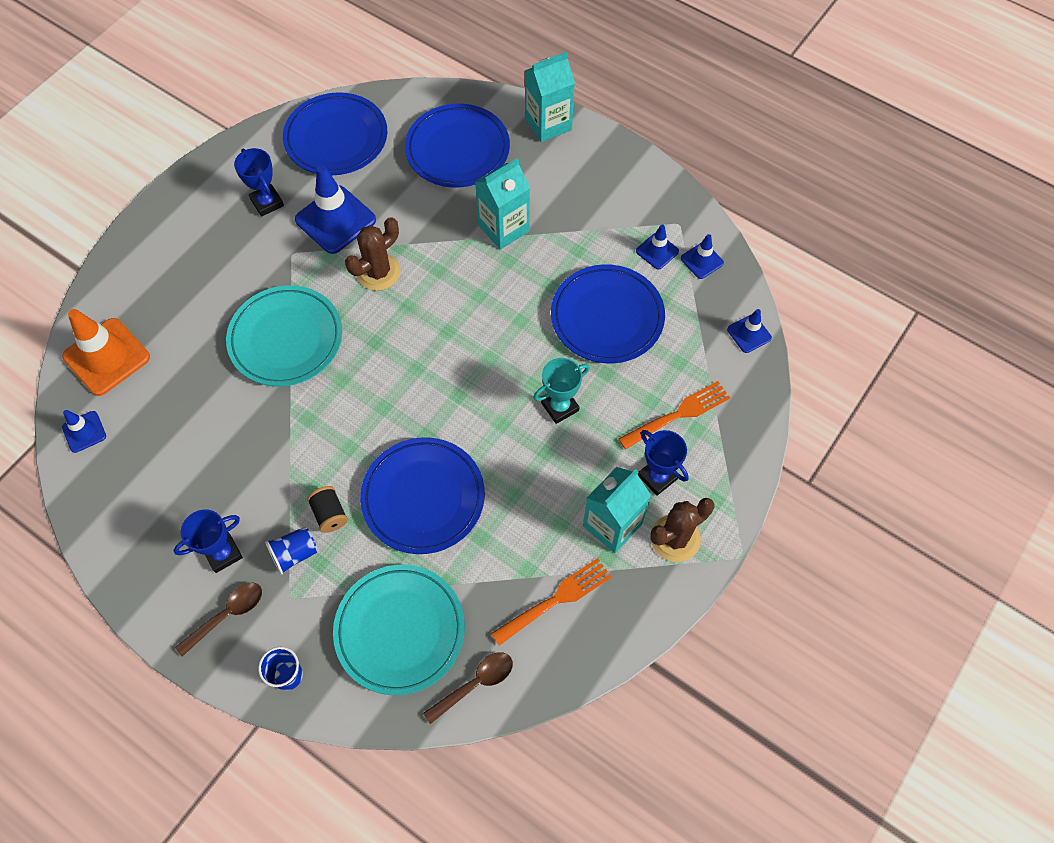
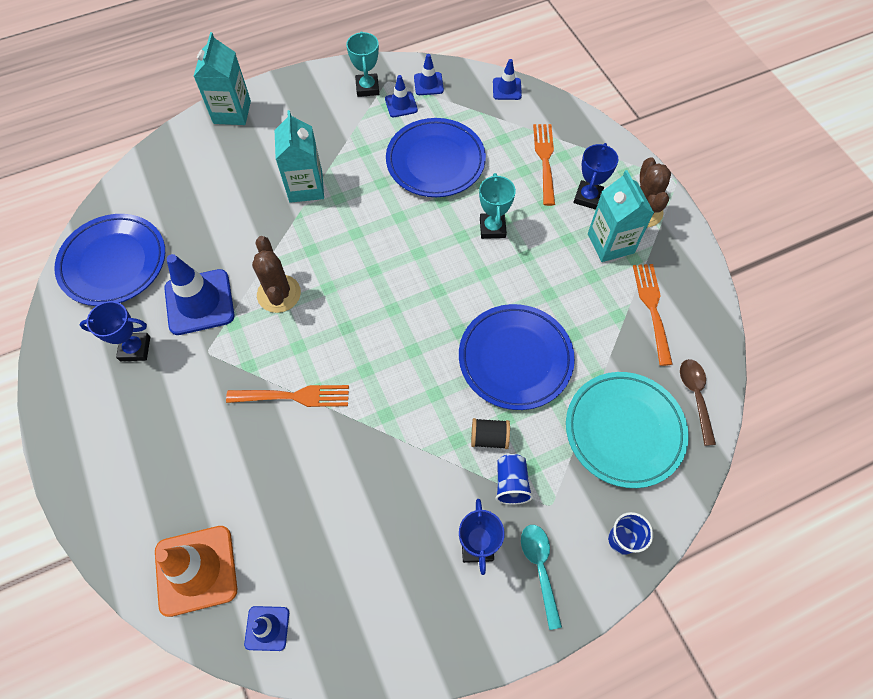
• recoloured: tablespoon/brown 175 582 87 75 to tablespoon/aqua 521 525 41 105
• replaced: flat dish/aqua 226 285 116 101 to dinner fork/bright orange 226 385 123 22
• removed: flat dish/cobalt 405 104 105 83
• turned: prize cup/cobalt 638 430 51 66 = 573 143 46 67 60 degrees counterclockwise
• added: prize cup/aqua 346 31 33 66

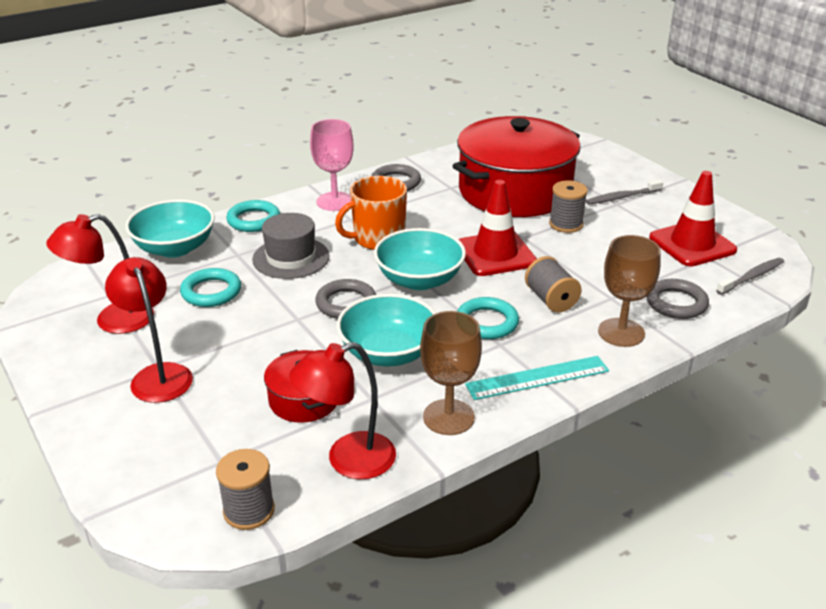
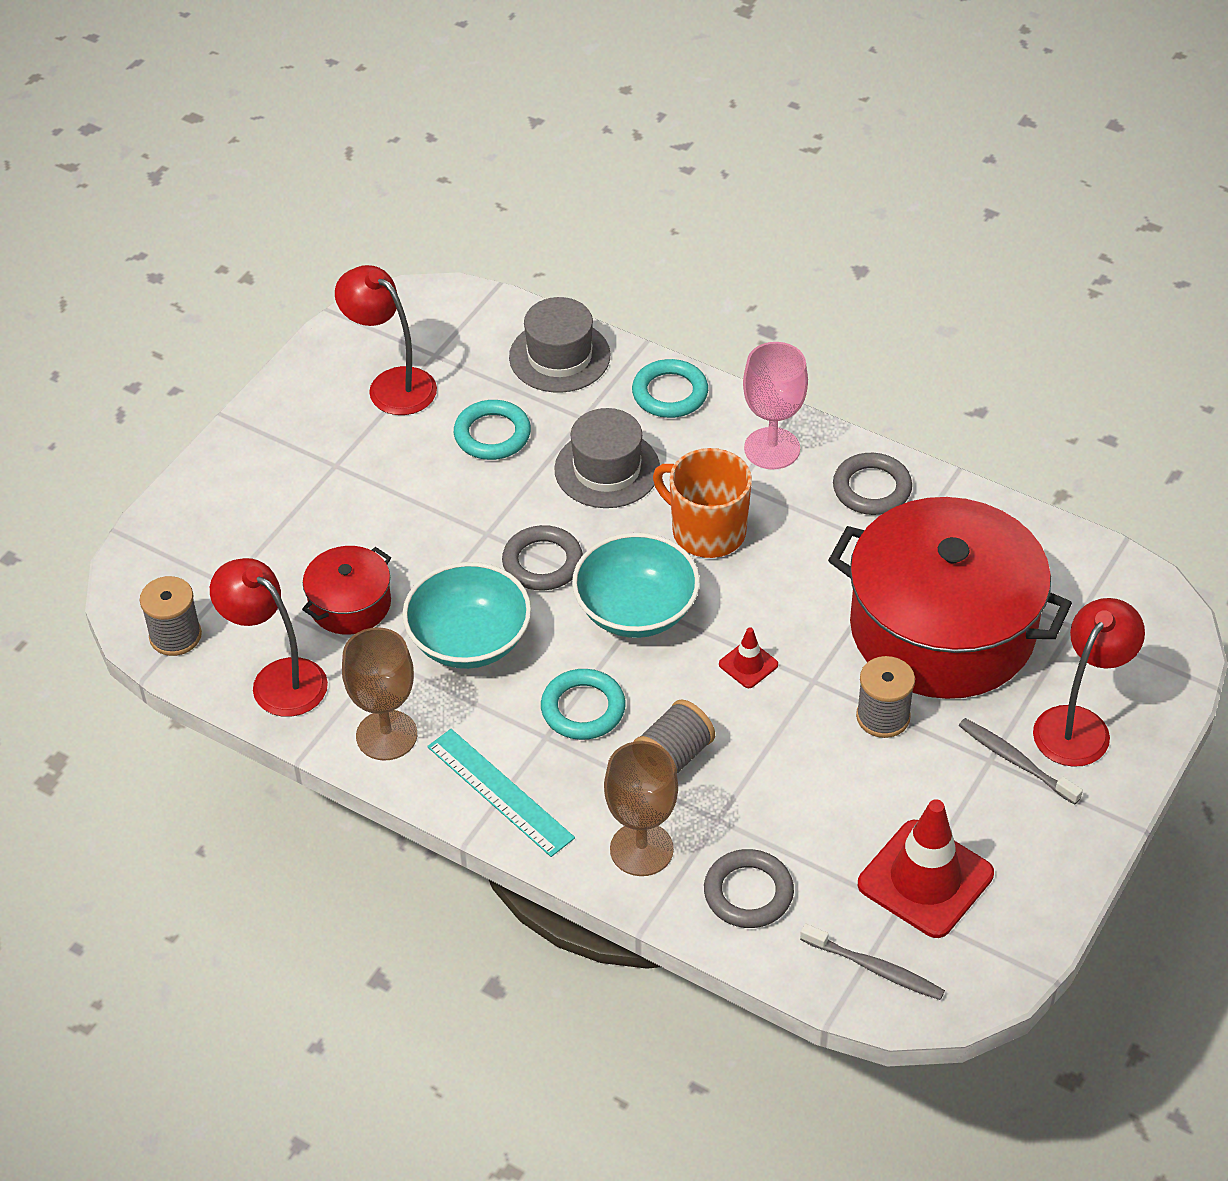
• moved: lamp/scarlet 105 257 88 146 to 1033 598 112 169
• replaced: serving bowl/aqua 125 199 90 59 to hat/ash-grey 509 297 102 96
• resized: traffic cone/scarlet 458 180 79 96 = 719 627 59 61 x0.46

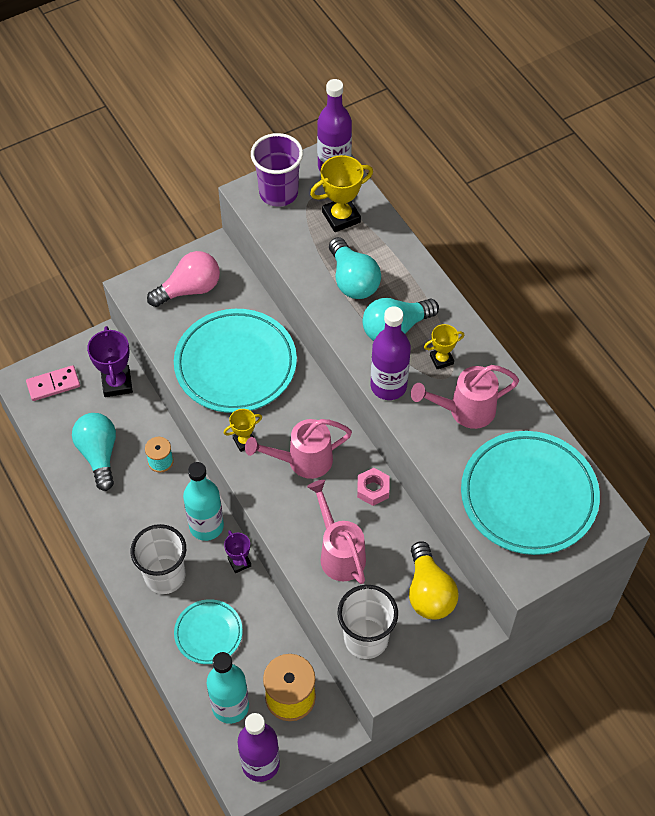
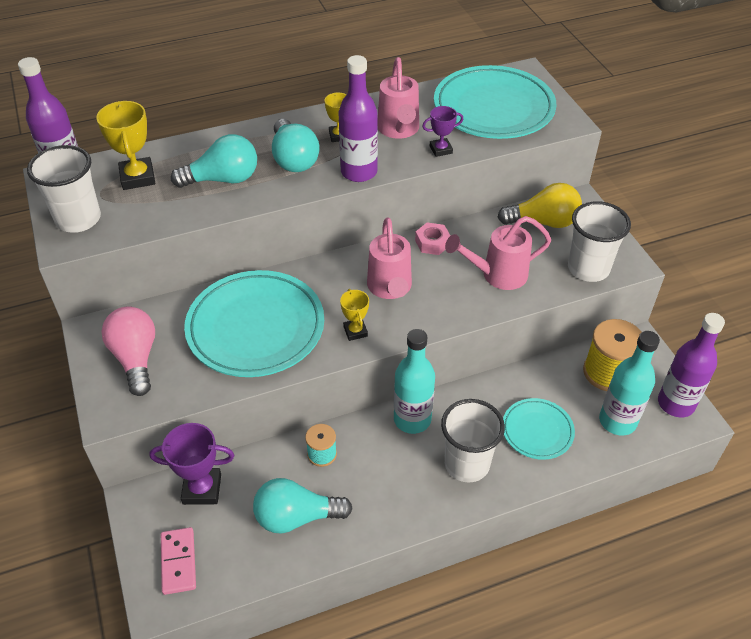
• moved: prize cup/violet 224 530 27 43 to 422 106 41 51
• recoloured: cup/violet 251 133 52 74 to cup/white 27 145 74 88

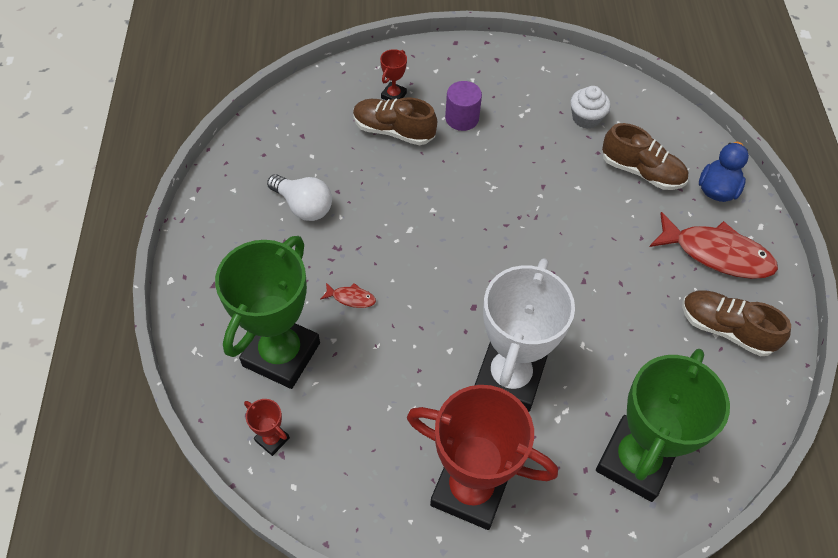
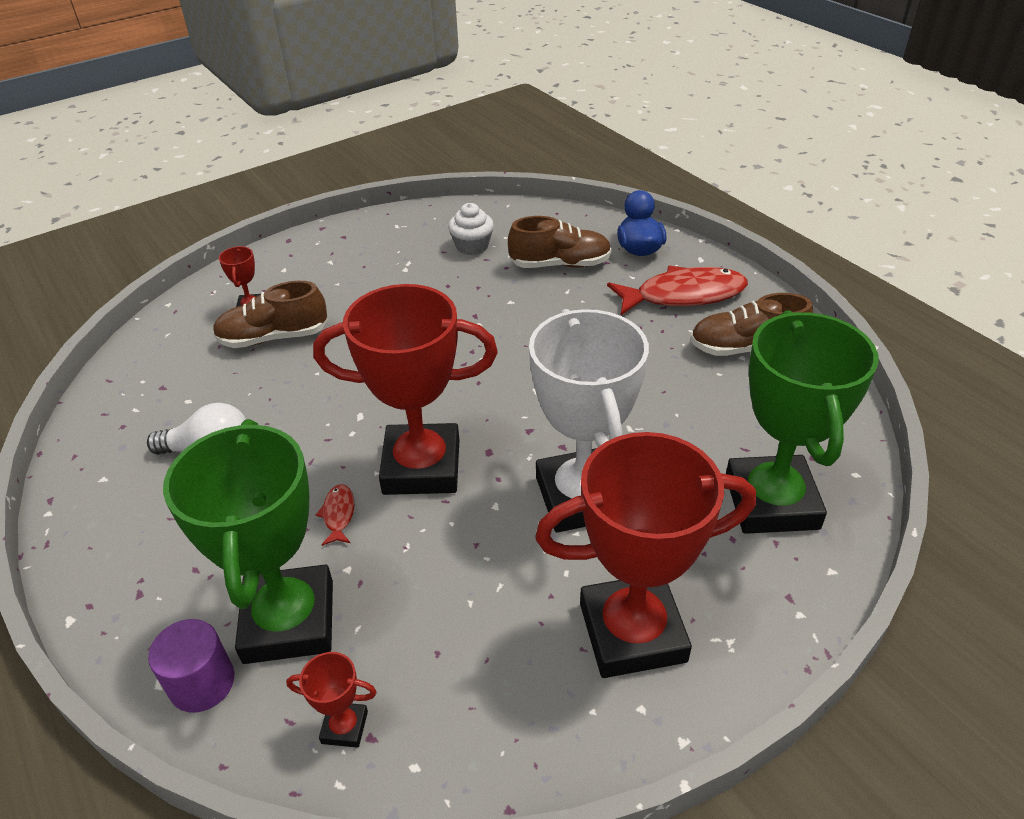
• turned: toy fish/scarlet 320 283 56 25 = 316 484 38 62 75 degrees counterclockwise
• moved: cylinder shape/violet 445 81 37 50 to 148 619 86 94
• added: prize cup/scarlet 313 284 185 211

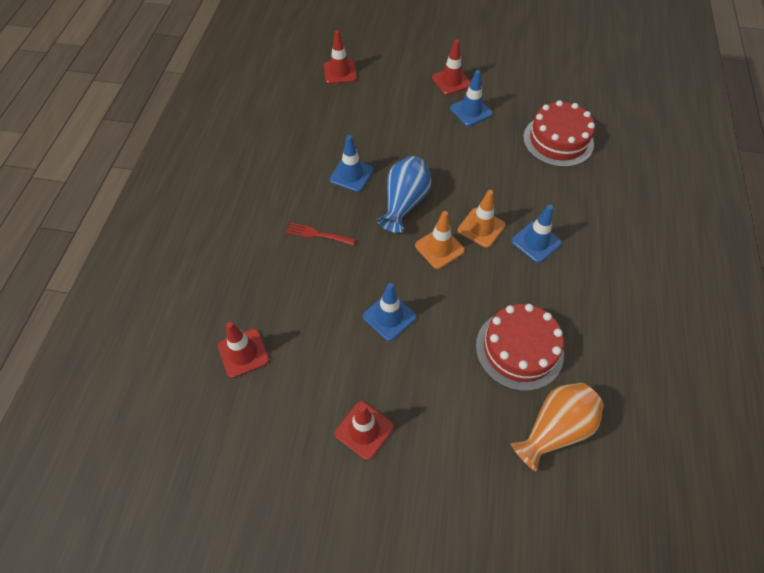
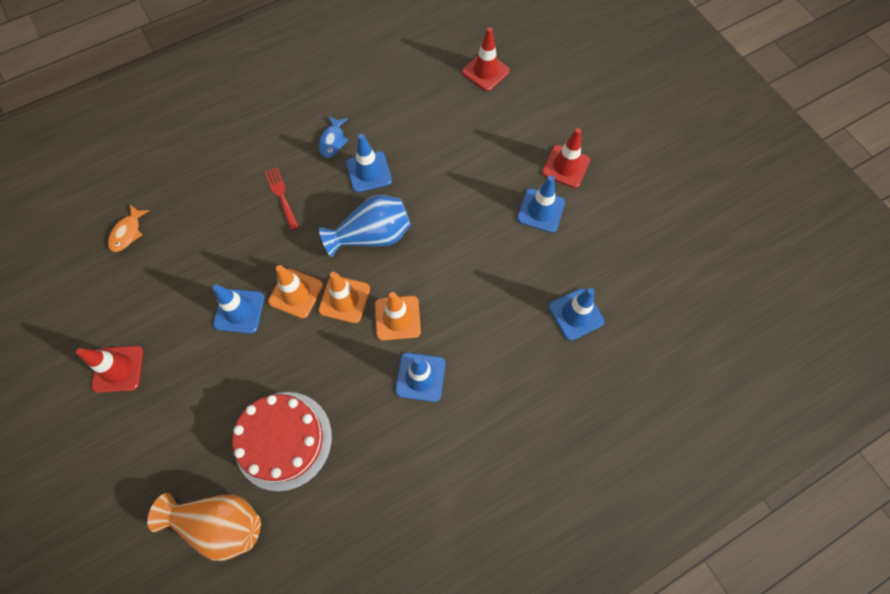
• replaced: traffic cone/scarlet 218 322 51 56 to toy fish/bright orange 108 204 41 48
• replaced: layer cake/scarlet 523 100 72 67 to traffic cone/cobalt 549 288 56 52
• added: traffic cone/bright orange 268 265 55 54
• added: toy fish/cobalt 319 116 30 42

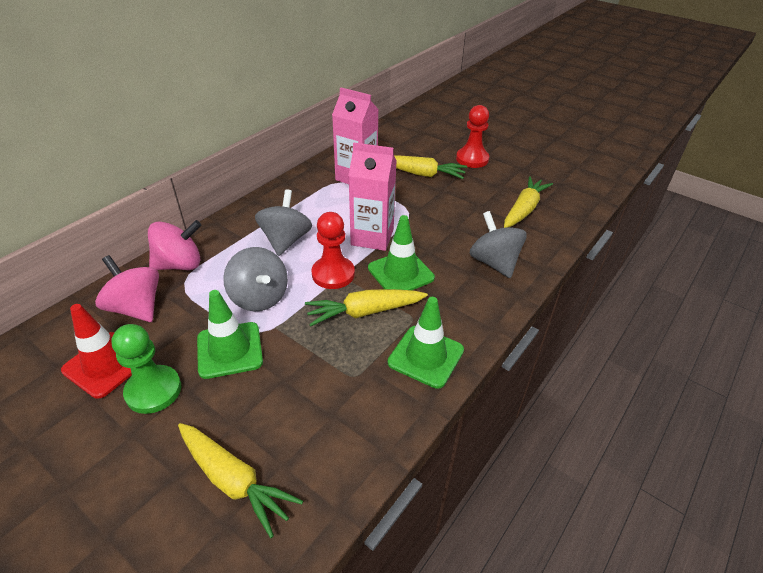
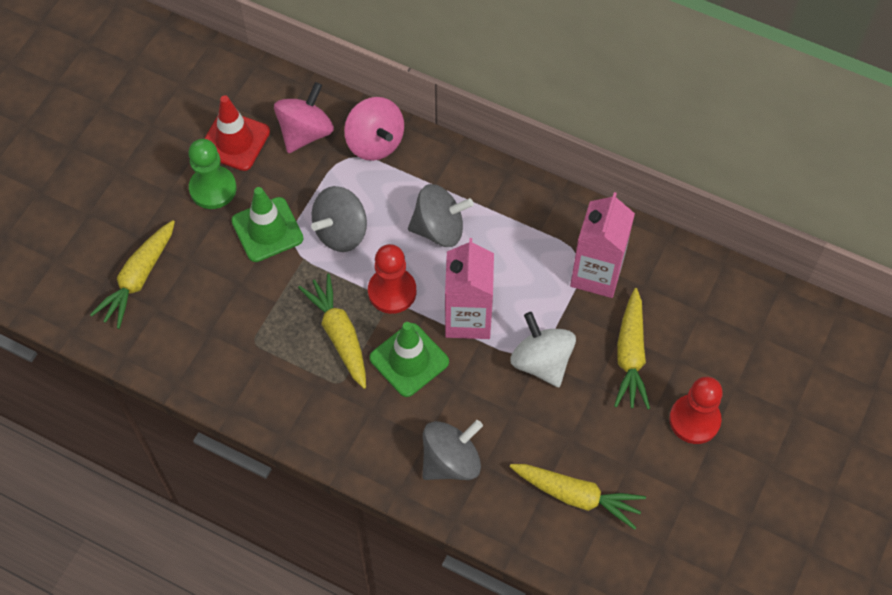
• removed: traffic cone/emerald 388 297 76 92
• added: spinning top/white 510 312 66 75

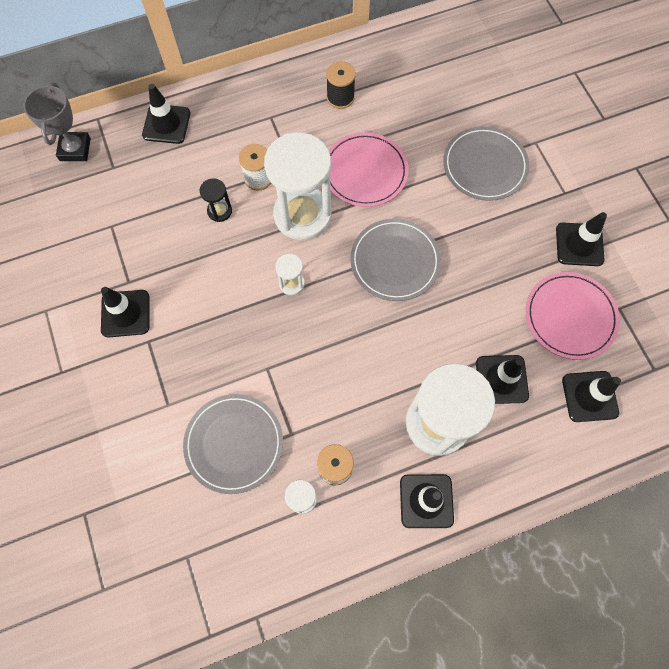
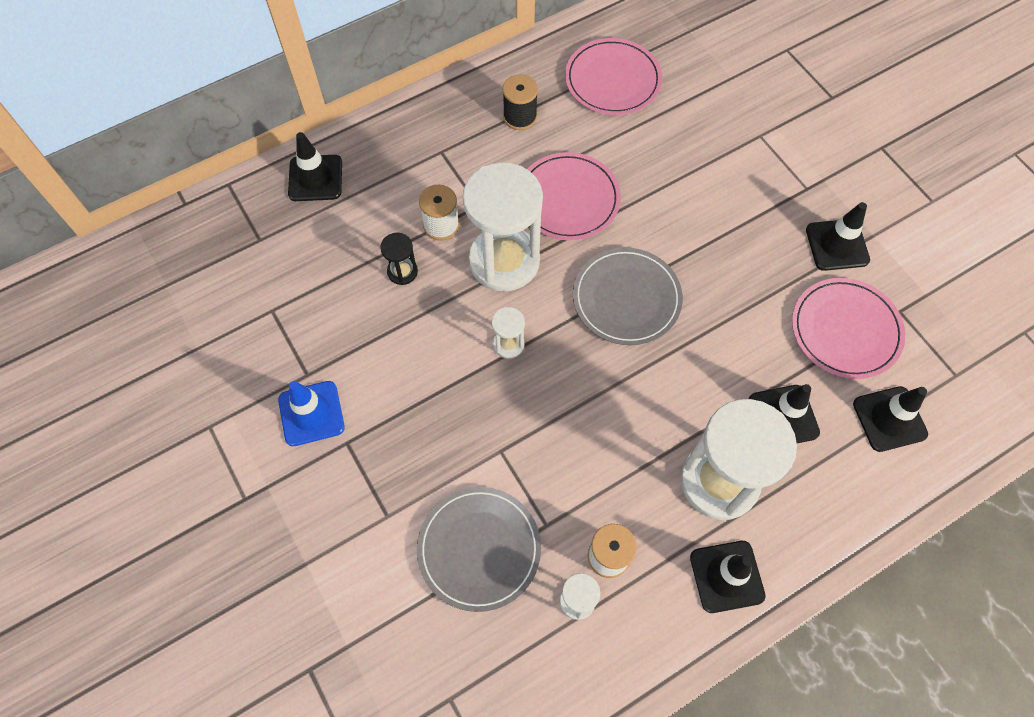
• removed: prize cup/ash-grey 23 83 68 78
• recoloured: traffic cone/black 101 287 48 50 to traffic cone/cobalt 278 381 67 65
• removed: flat dish/ash-grey 443 126 86 75
• added: flat dish/rose-pink 565 38 97 77

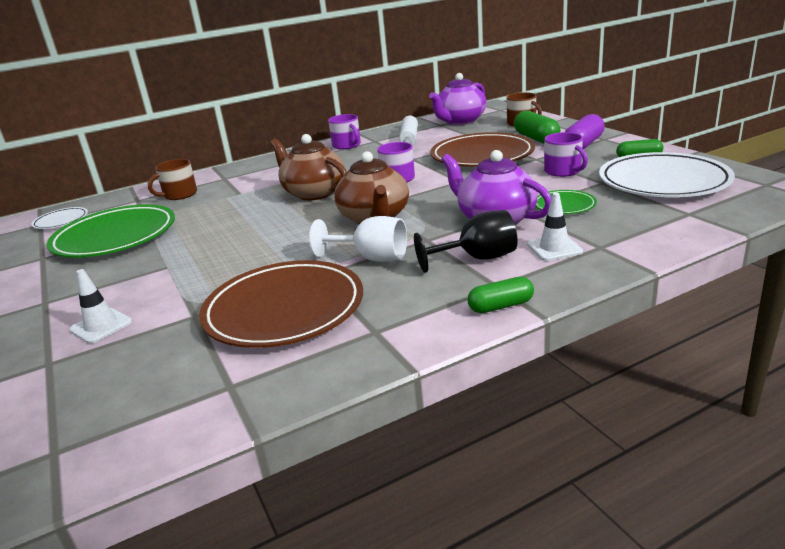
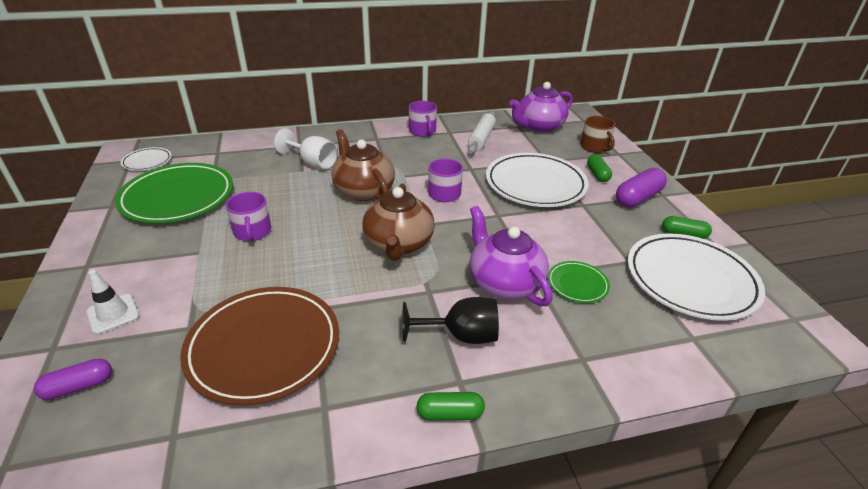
• removed: tea mug/brown 148 159 49 41
• moved: wine glass/white 309 216 98 46 to 274 128 64 41
• recoloured: flat dish/brown 430 132 105 35 to flat dish/white 486 153 103 54
• resized: pill/emerald 514 111 47 33 = 587 154 25 28 x0.63
• removed: traffic cone/white 527 192 56 69
• moved: tea mug/violet 544 132 44 45 to 226 192 45 50
• added: pill/violet 34 358 78 42

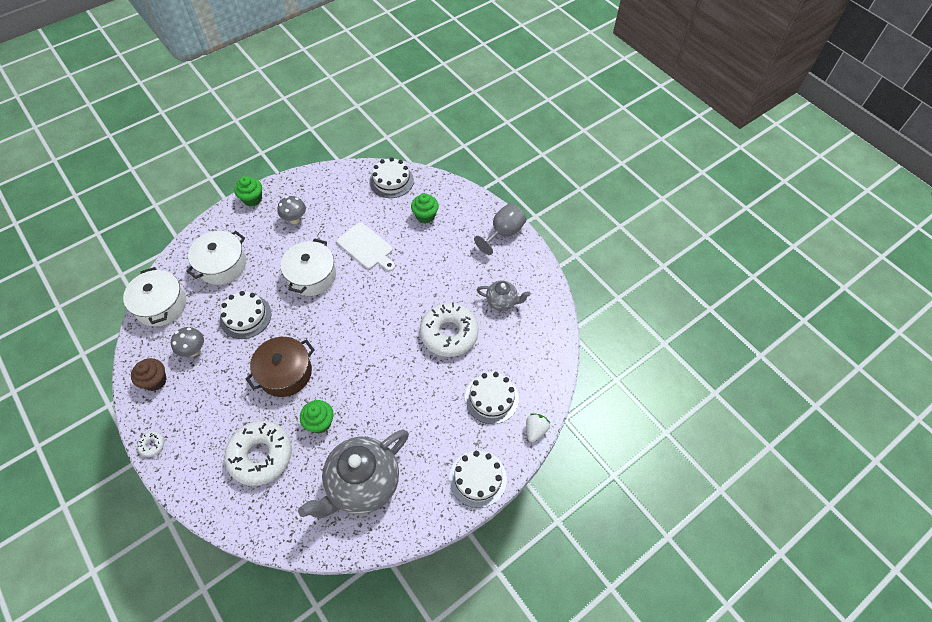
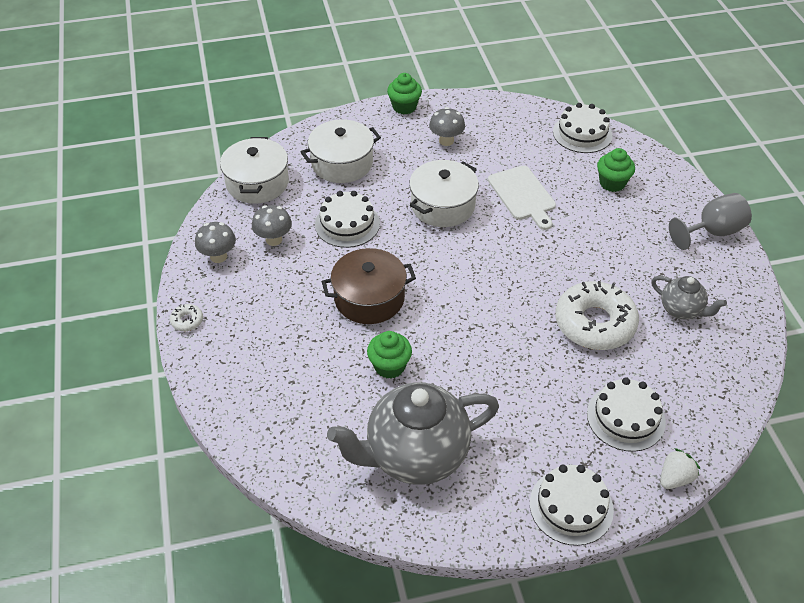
• replaced: muffin/brown 131 358 35 33 to mushroom/ash-grey 195 222 41 41
• removed: donut/white 224 421 68 65

